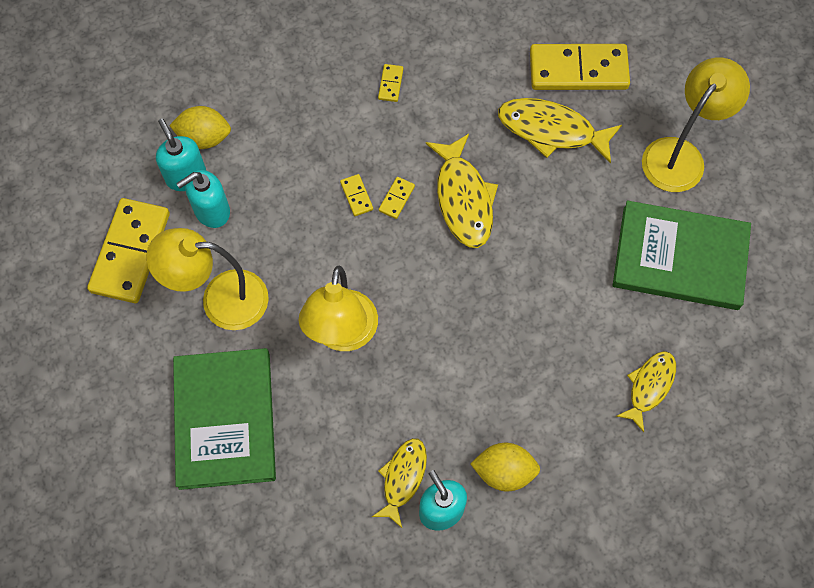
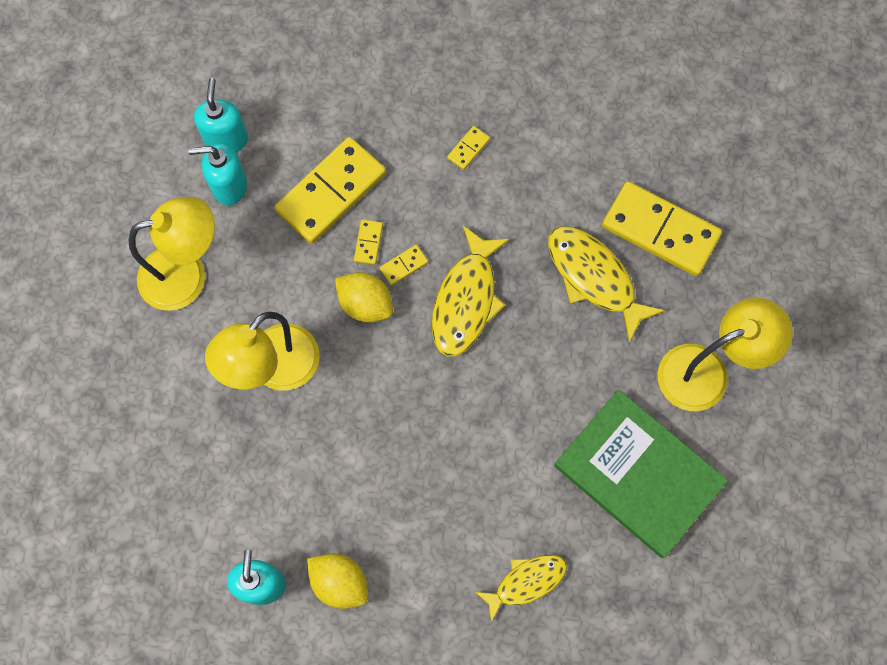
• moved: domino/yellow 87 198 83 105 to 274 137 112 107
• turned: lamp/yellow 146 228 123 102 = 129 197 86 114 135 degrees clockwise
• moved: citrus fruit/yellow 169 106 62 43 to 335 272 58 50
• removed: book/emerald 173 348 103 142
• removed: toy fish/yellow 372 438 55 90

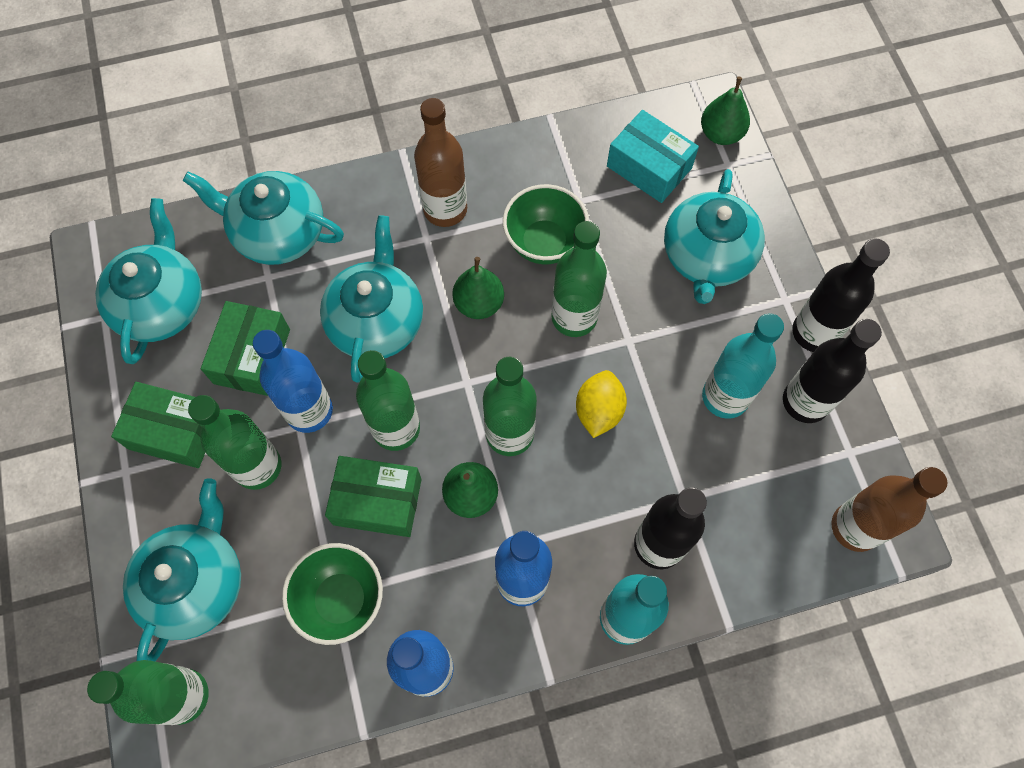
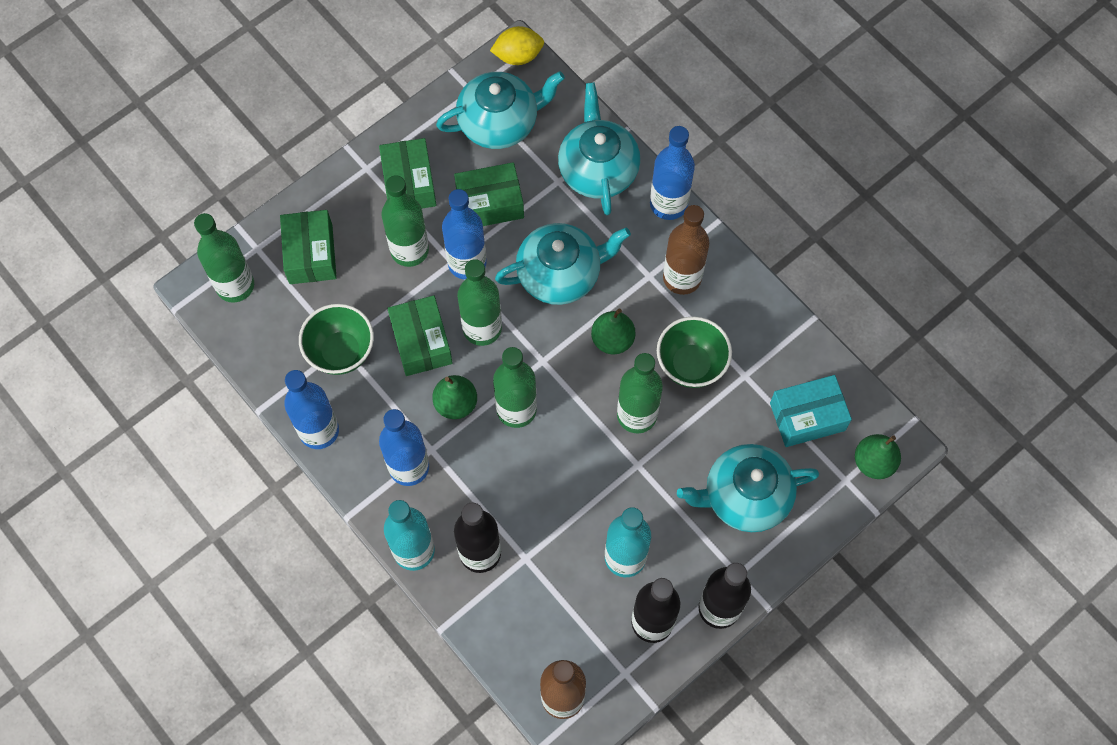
• replaced: teapot/aqua 123 478 118 183 to parcel/emerald 280 210 57 74
• moved: citrus fruit/yellow 576 370 51 68 to 490 26 54 39
• turned: parcel/aqua 607 110 92 93 = 770 375 82 72 60 degrees clockwise
• added: drink bottle/cobalt 650 126 45 94

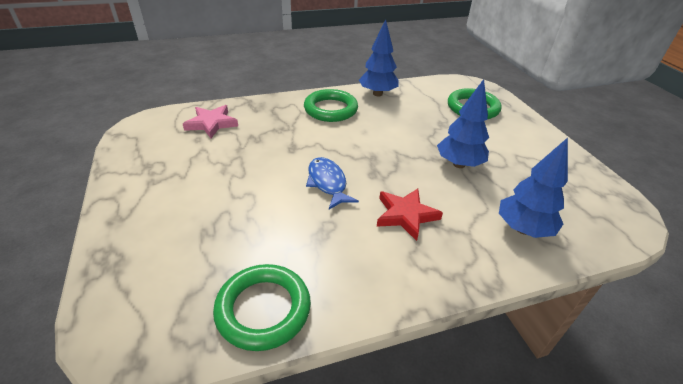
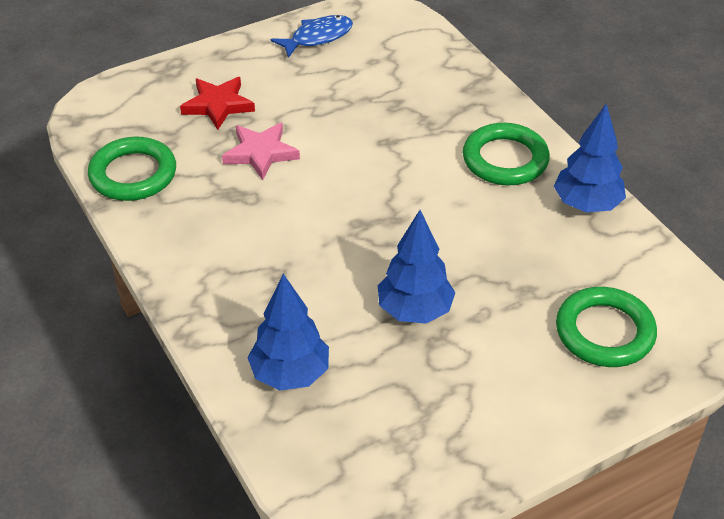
• moved: star/rose-pink 183 105 55 33 to 222 123 78 57
• moved: toy fish/cobalt 306 157 53 53 to 271 15 82 43
• moved: star/scarlet 377 188 66 53 to 180 77 75 53

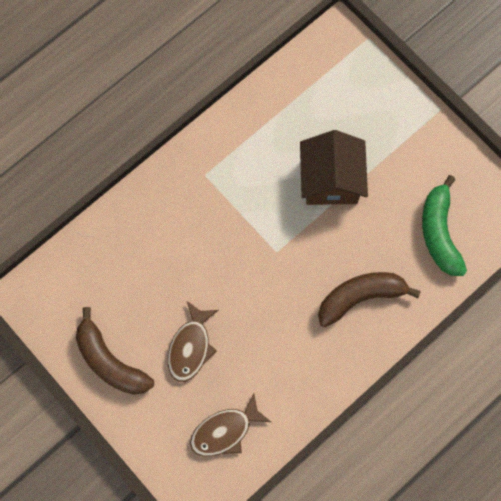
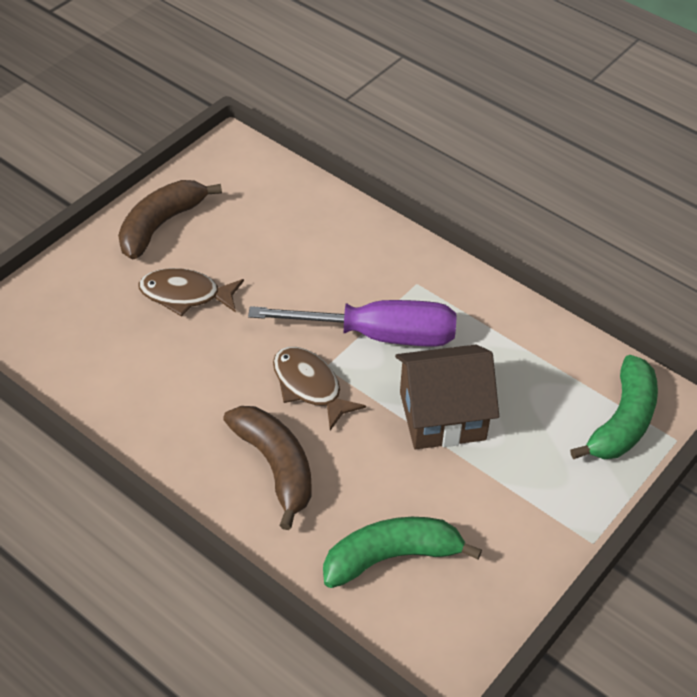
• moved: toy fish/brown 190 393 81 64 to 273 347 93 83
• added: hand screwdriver/violet 248 300 208 47
• added: toy banana/emerald 570 355 88 104

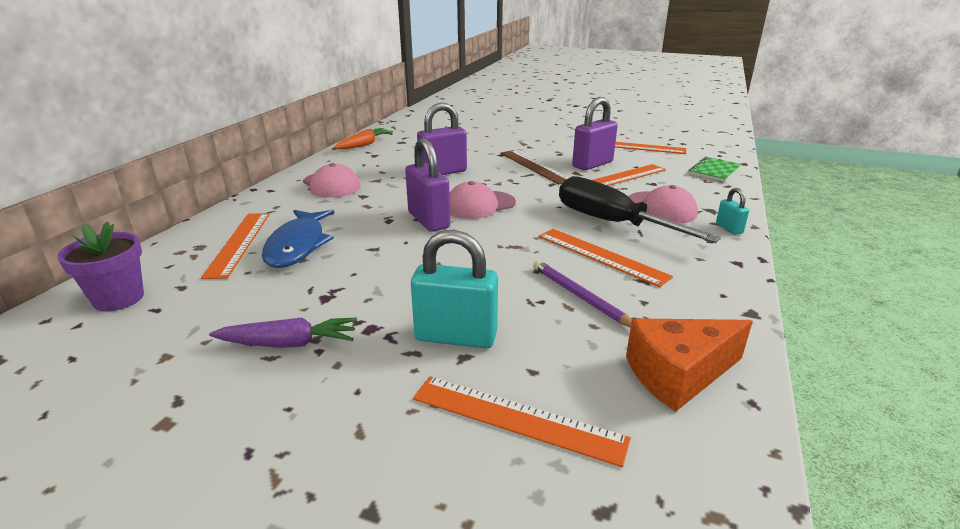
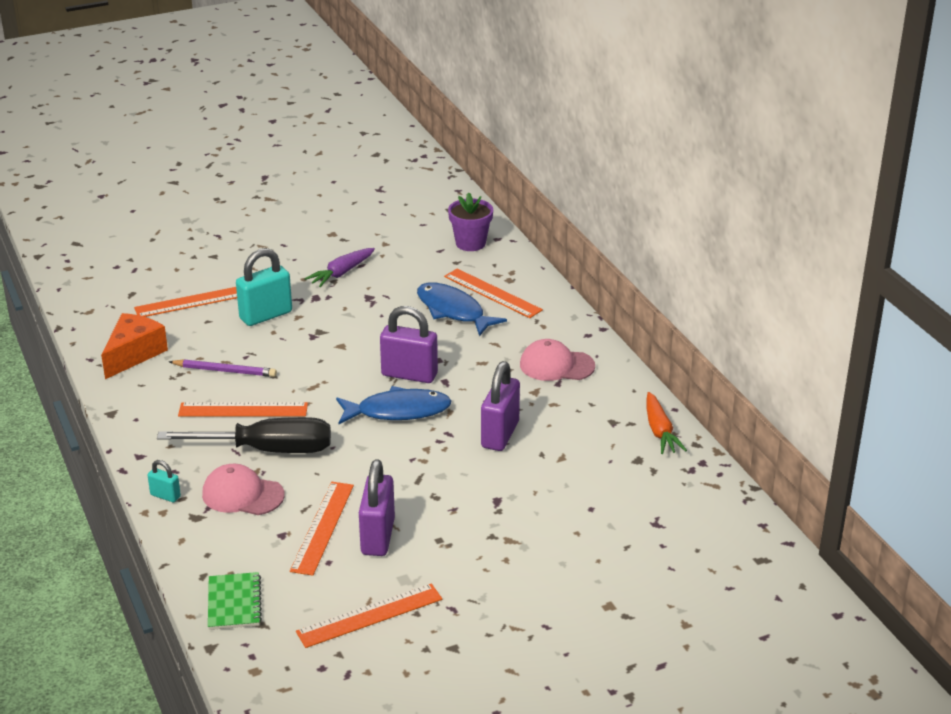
• replaced: baseball cap/rose-pink 450 181 66 38 to toy fish/cobalt 336 386 116 38
• removed: ruler/brown 500 150 69 34

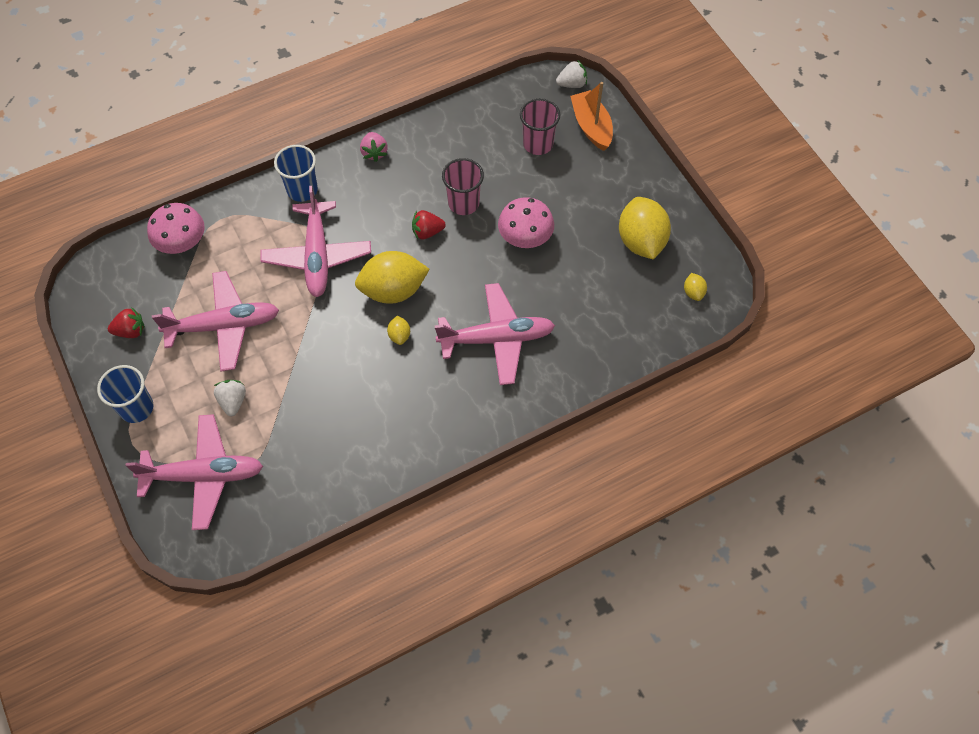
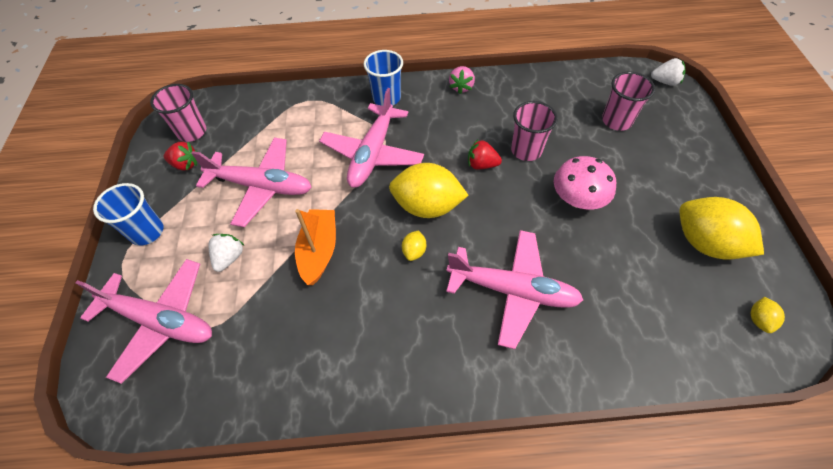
• removed: mushroom/rose-pink 147 203 58 51
• moved: sailboat/bright orange 570 82 43 69 to 295 209 41 76
• turned: citrus fruit/yellow 619 197 52 63 = 679 197 85 62 60 degrees counterclockwise
• added: cup/rose-pink 150 84 56 58

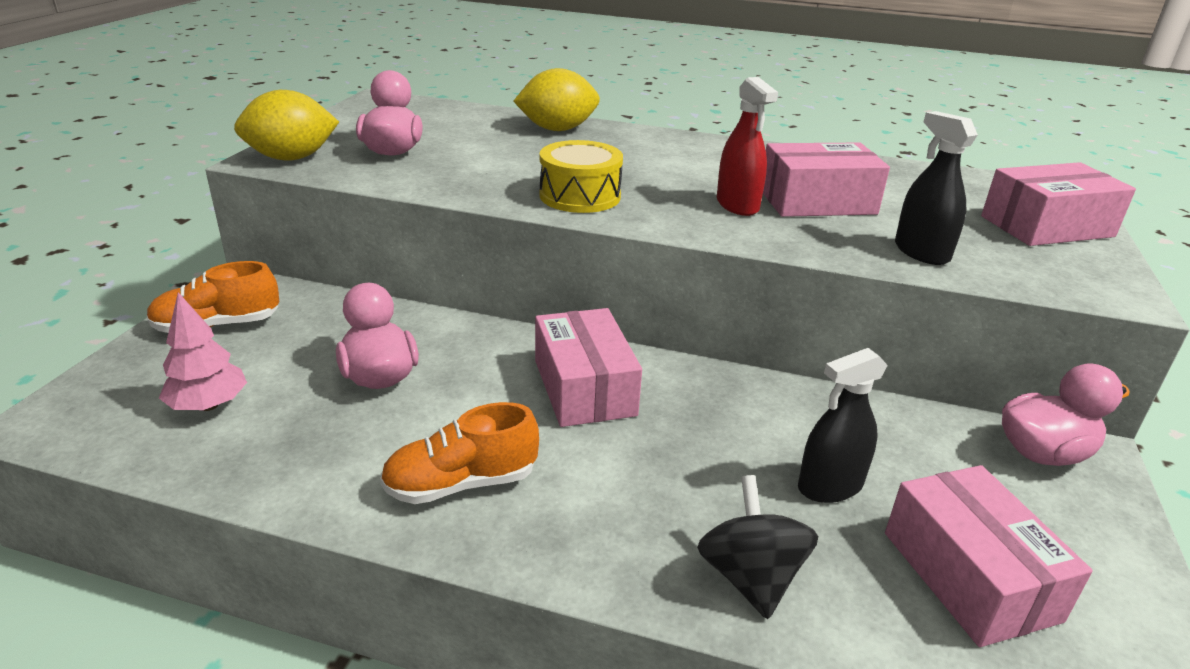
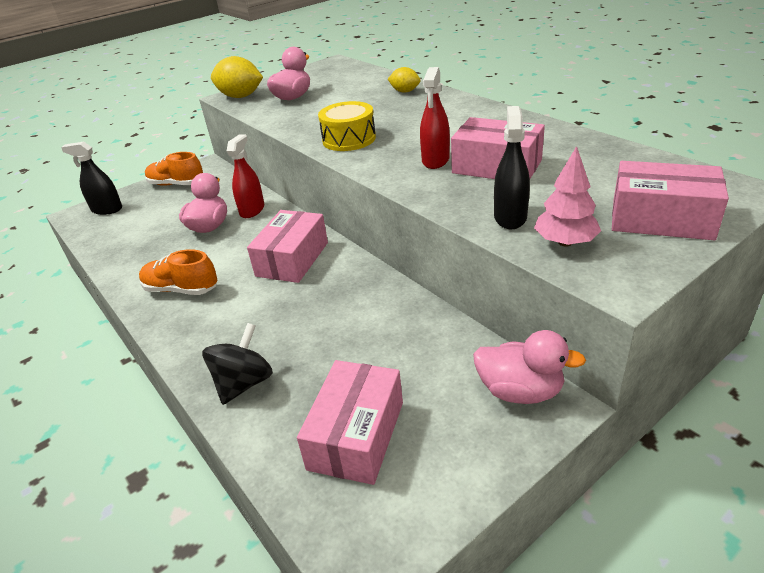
• moved: toy tree/rose-pink 159 292 88 119 to 534 146 67 101
• resized: citrus fruit/yellow 513 68 87 63 = 388 67 32 26 x0.58
• moved: sprayer/black 798 348 90 155 to 61 142 61 73
• added: sprayer/scarlet 227 134 37 84

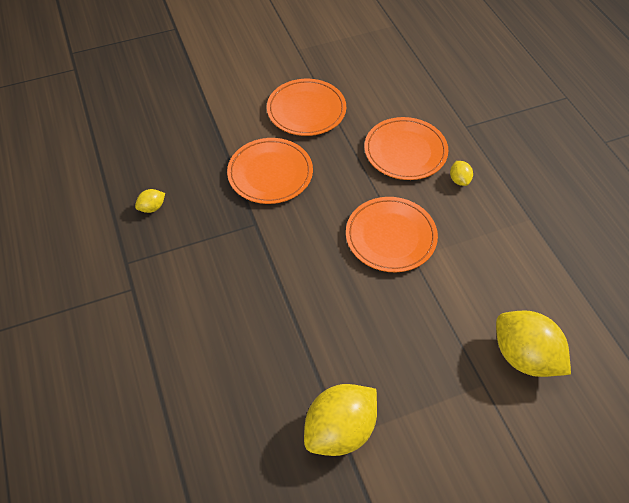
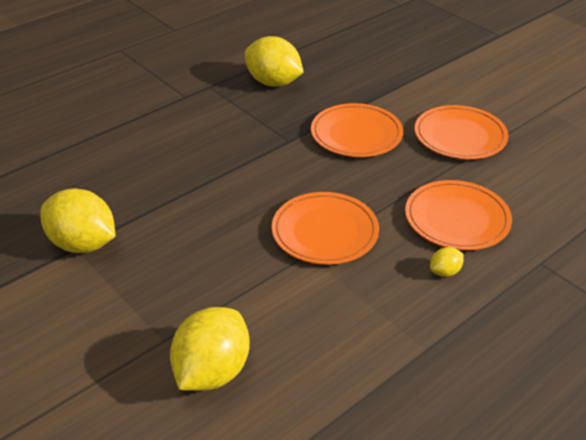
• resized: citrus fruit/yellow 135 189 30 24 = 245 36 59 51 x2.24

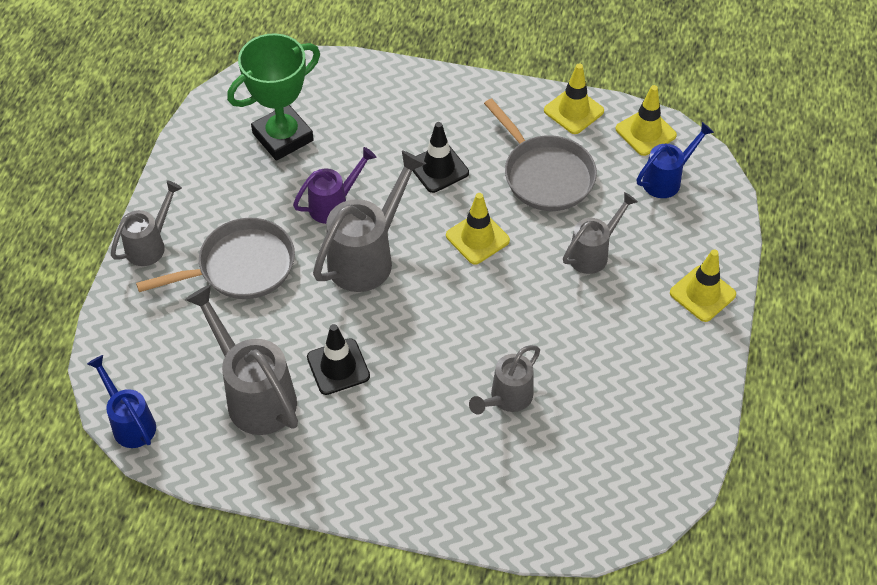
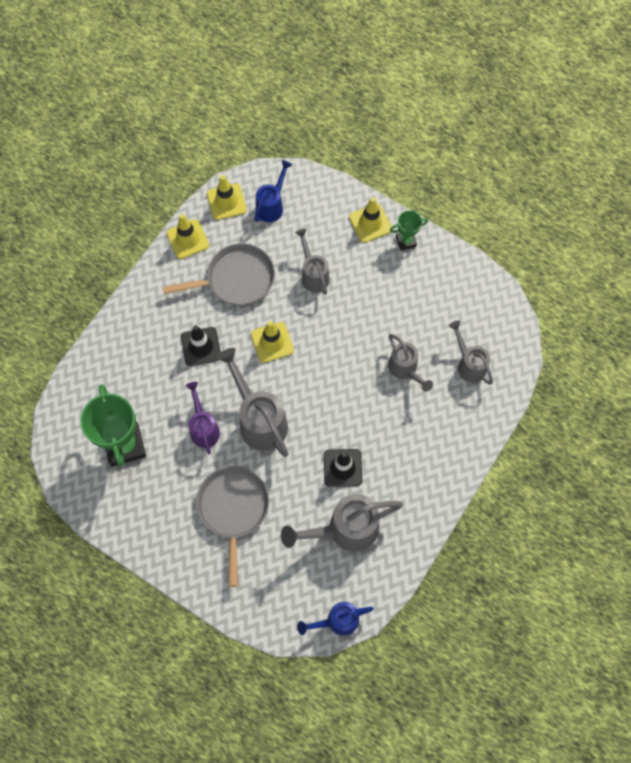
• moved: watering pot/ash-grey 111 181 71 85 to 449 321 44 64
• turned: watering pot/cobalt 636 122 78 76 = 254 160 38 62 45 degrees clockwise
• added: prize cup/emerald 390 210 38 40

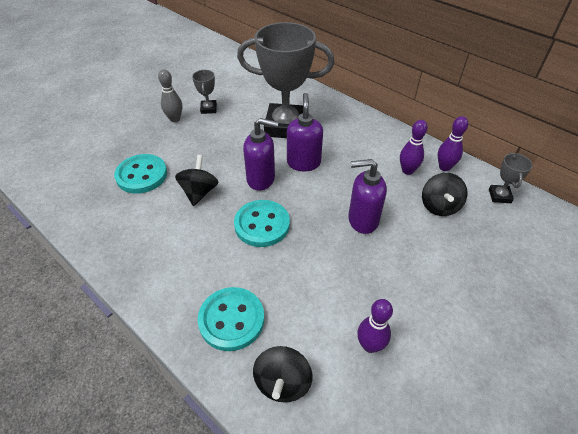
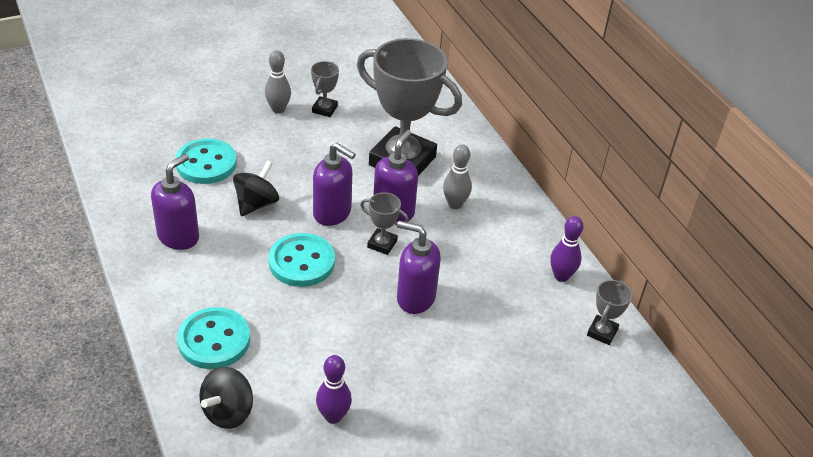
• removed: tenpin/violet 400 120 28 55
• removed: spinning top/black 422 173 46 43
• added: soap pump/violet 151 154 48 96
• added: prize cup/ash-grey 360 192 49 63
• added: tenpin/ash-grey 443 144 29 65

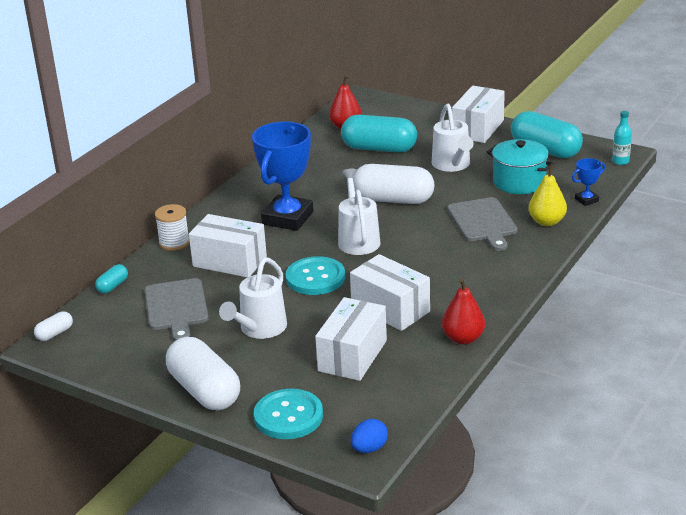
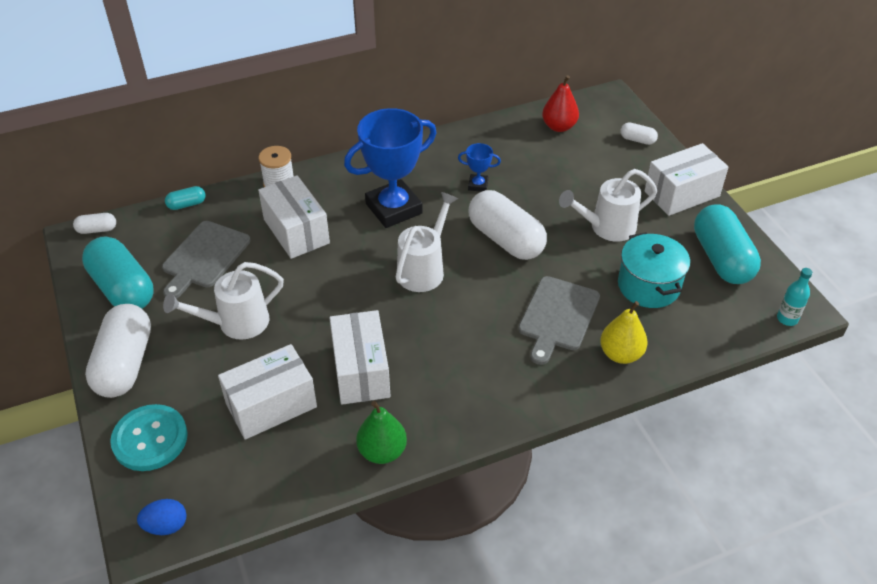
• removed: button/aqua 286 256 59 39
• moved: pill/aqua 341 115 76 38 to 82 237 71 72
• turned: watering pot/white 432 104 42 68 = 559 169 99 73 45 degrees clockwise
• recoloured: toy pear/scarlet 442 278 43 67 to toy pear/emerald 356 401 51 63
• moved: prize cup/cobalt 572 158 33 48 to 458 143 43 49
• added: pill/white 620 122 38 23

